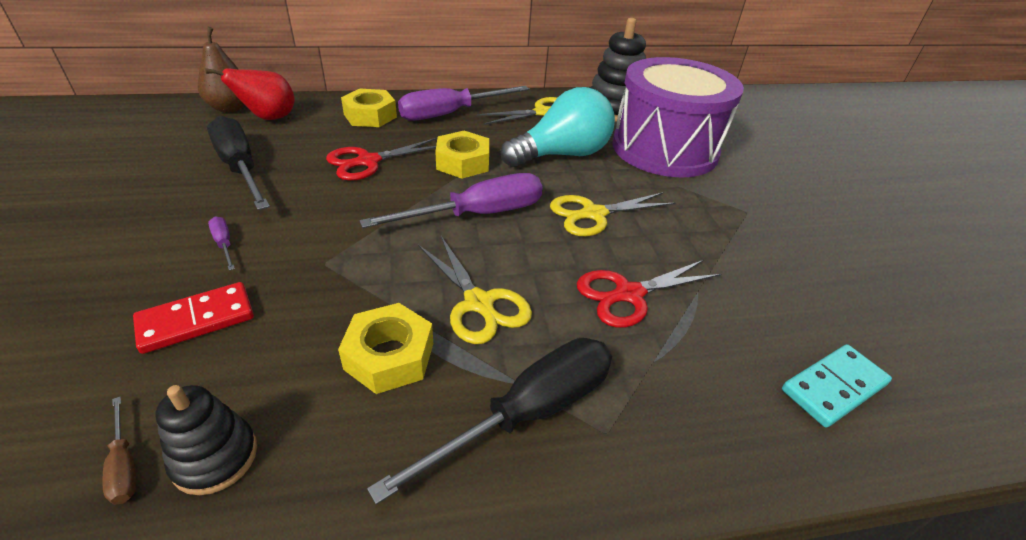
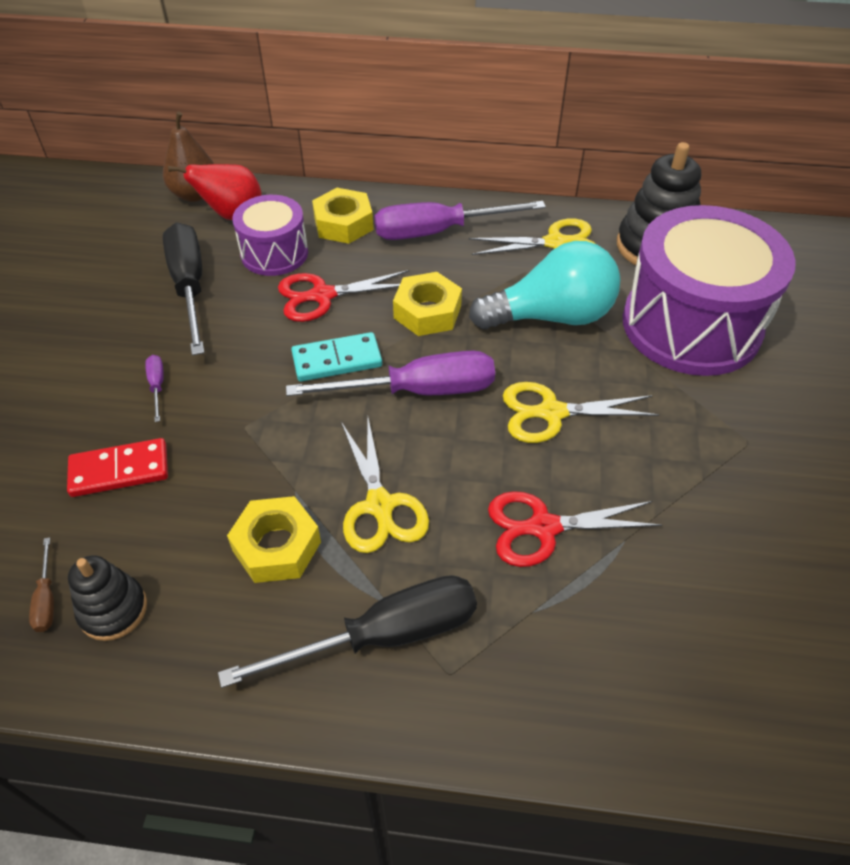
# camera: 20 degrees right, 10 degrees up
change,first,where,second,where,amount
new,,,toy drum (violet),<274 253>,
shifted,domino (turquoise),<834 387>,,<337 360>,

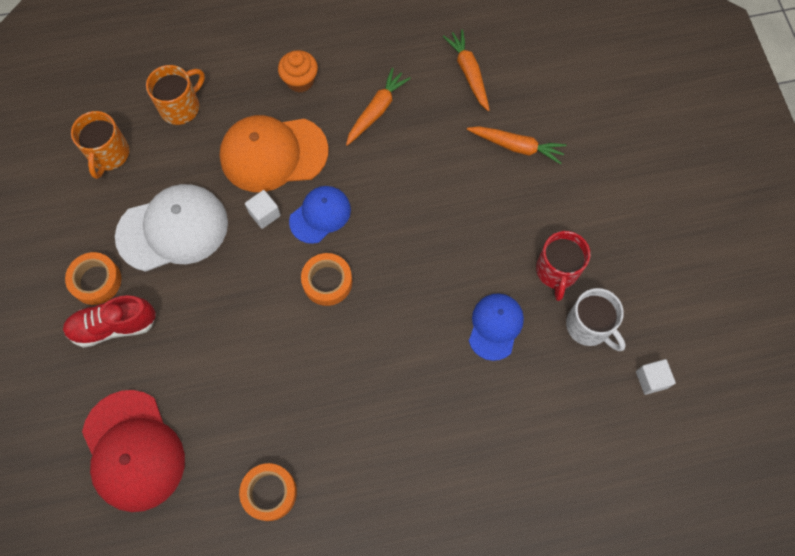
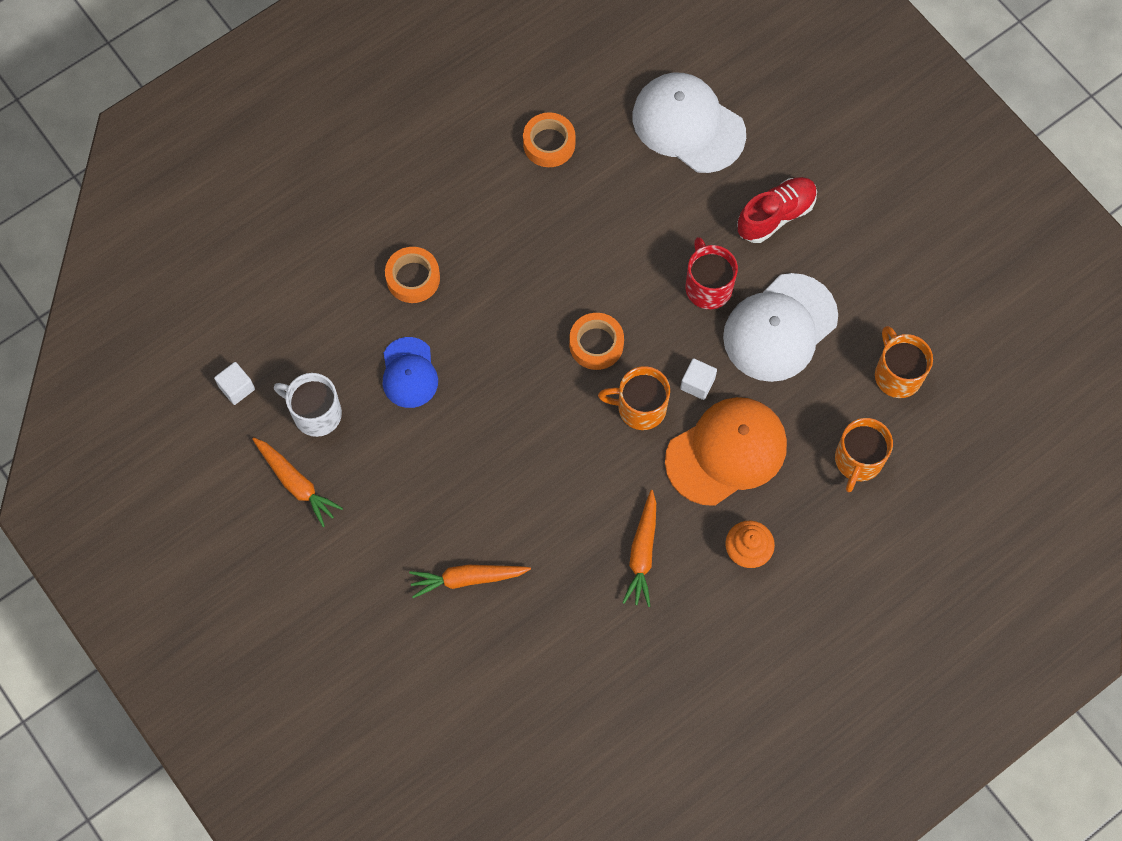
# camera: 155 degrees right, 0 degrees up
change,first,where,second,where,amount
shifted,toy carrot (bright orange),<468 73>,,<296 483>,
shifted,roll of tape (bright orange),<96 281>,,<413 278>,
swapped,baseball cap (blue),<320 215>,tea mug (bright orange),<640 408>,
repainted,baseball cap (scarlet),<133 450>,baseball cap (pure white),<688 125>,
shifted,tea mug (scarlet),<557 271>,,<708 286>,

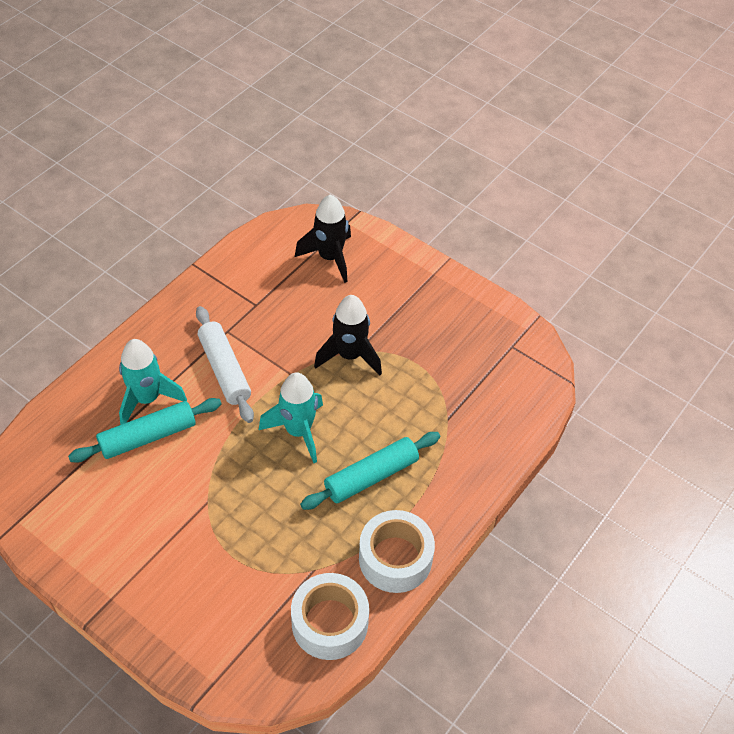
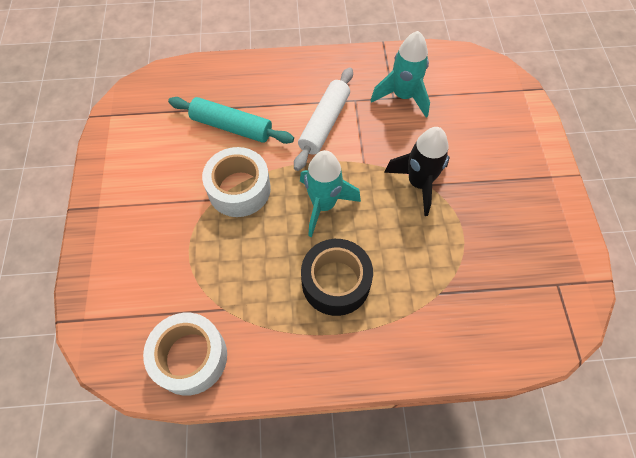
# camera: 50 degrees right, 10 degrees up
change,first,where,second,where,amount
shifted,roll of tape (pure white),<395 558>,,<239 189>,
swapped,dough roller (turquoise),<371 476>,roll of tape (jet-black),<336 282>,
shifted,spaceship (turquoise),<147 399>,,<403 96>,
gone,spaceship (jet-black),<330 258>,,,

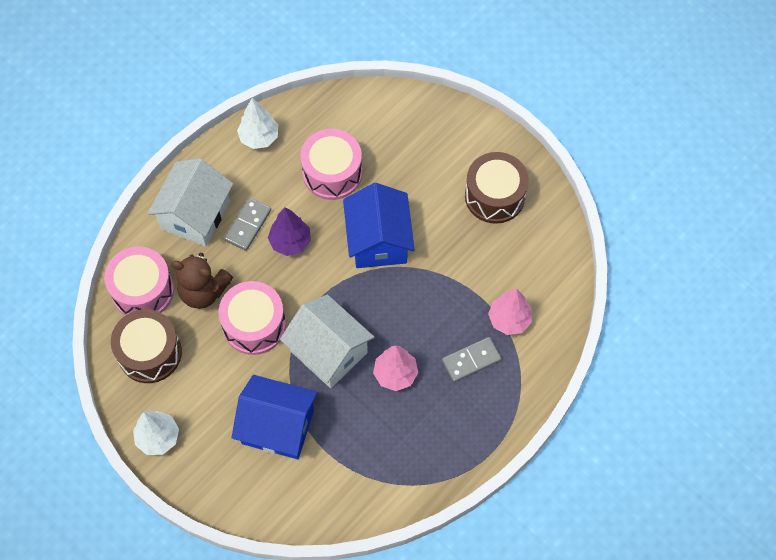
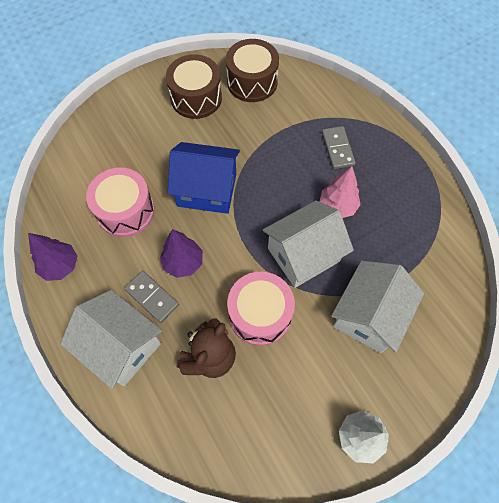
# camera: 75 degrees left, 0 degrees up
change,first,where,second,where,amount
repainted,tree (pure white),<259 137>,tree (violet),<60 266>,
shifted,toy drum (russet),<150 353>,,<252 82>,
repainted,cottage (blue),<277 426>,cottage (pure white),<368 315>,
gone,toy drum (pink),<143 290>,,,
gone,tree (pink),<509 319>,,,

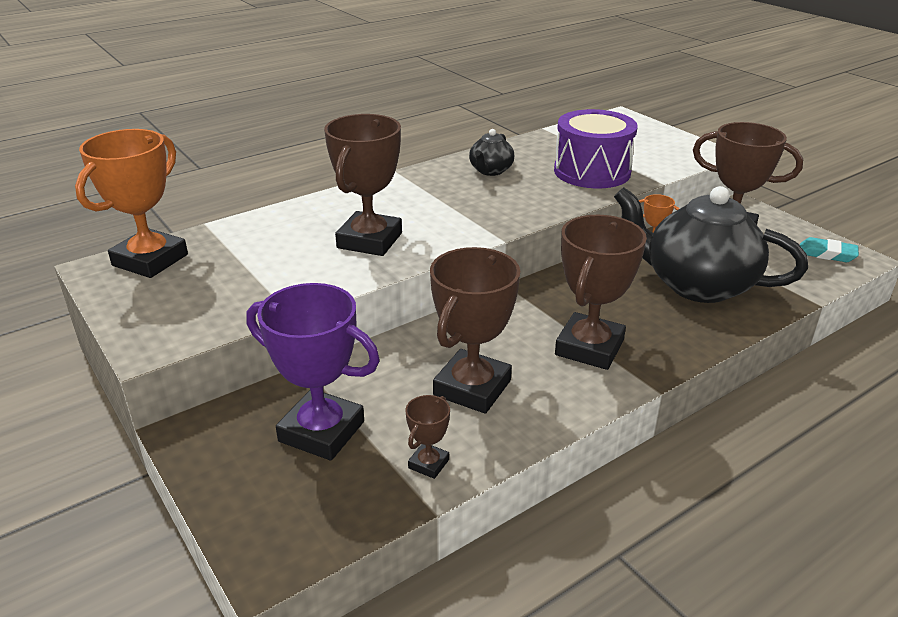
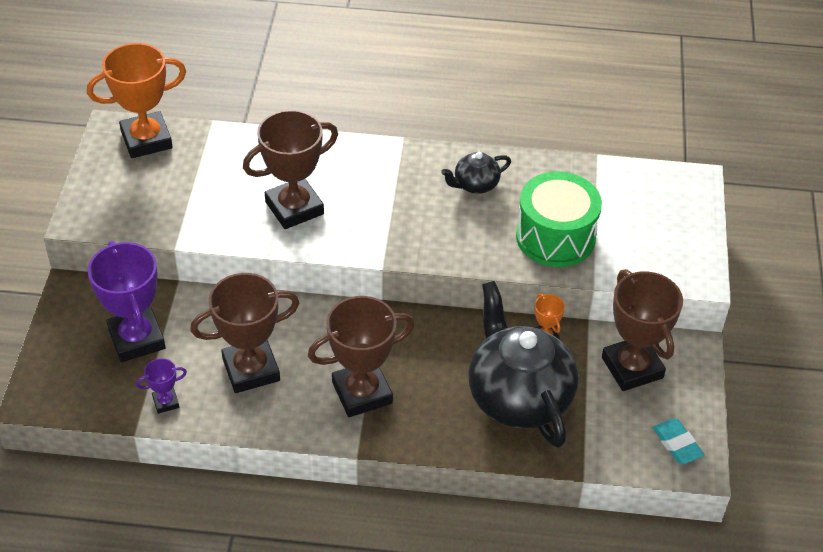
# camera: 40 degrees right, 15 degrees up
change,first,where,second,where,amount
repainted,trophy (russet),<428 464>,trophy (violet),<166 402>,
repainted,toy drum (violet),<592 172>,toy drum (leaf-green),<555 237>,

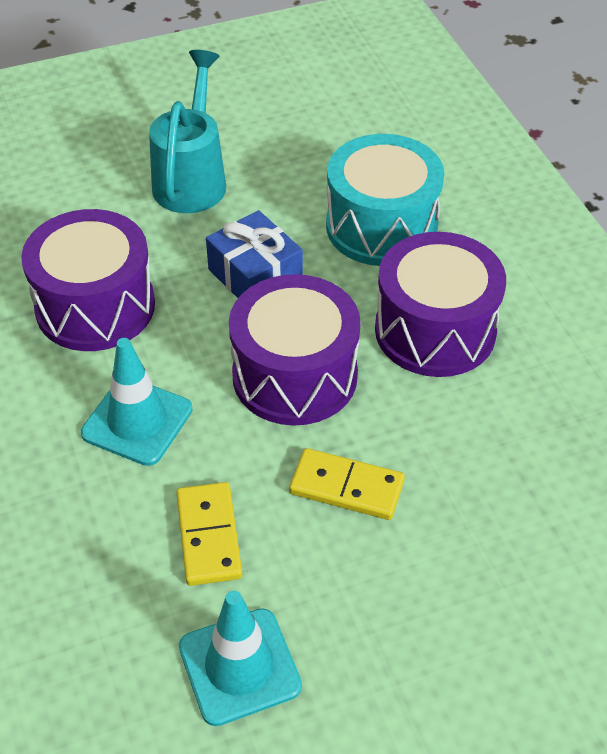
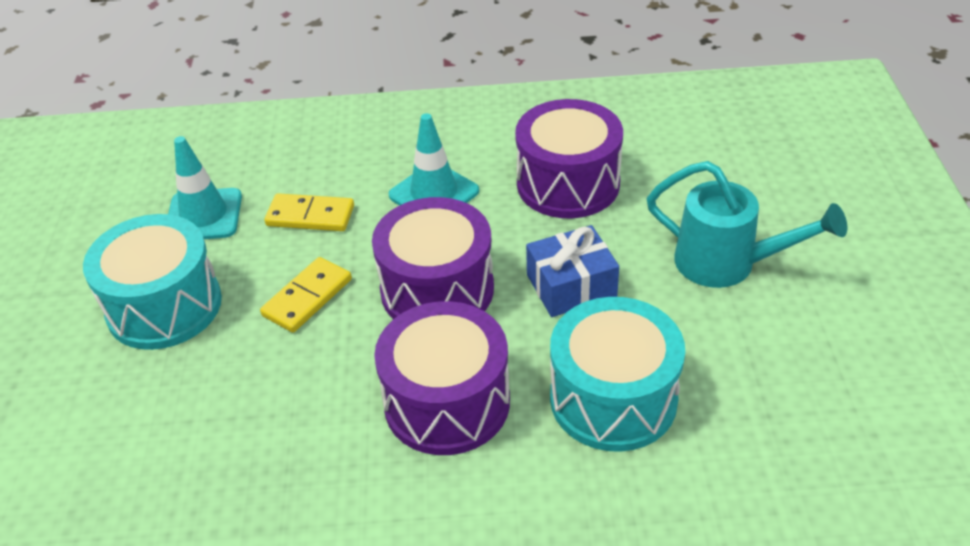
# camera: 110 degrees right, 5 degrees down
change,first,where,second,where,amount
new,,,toy drum (turquoise),<164 306>,

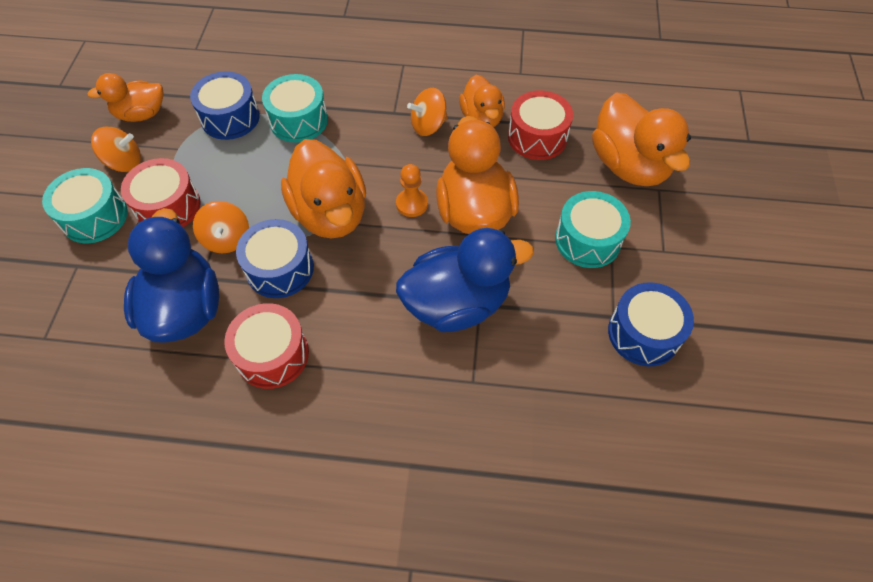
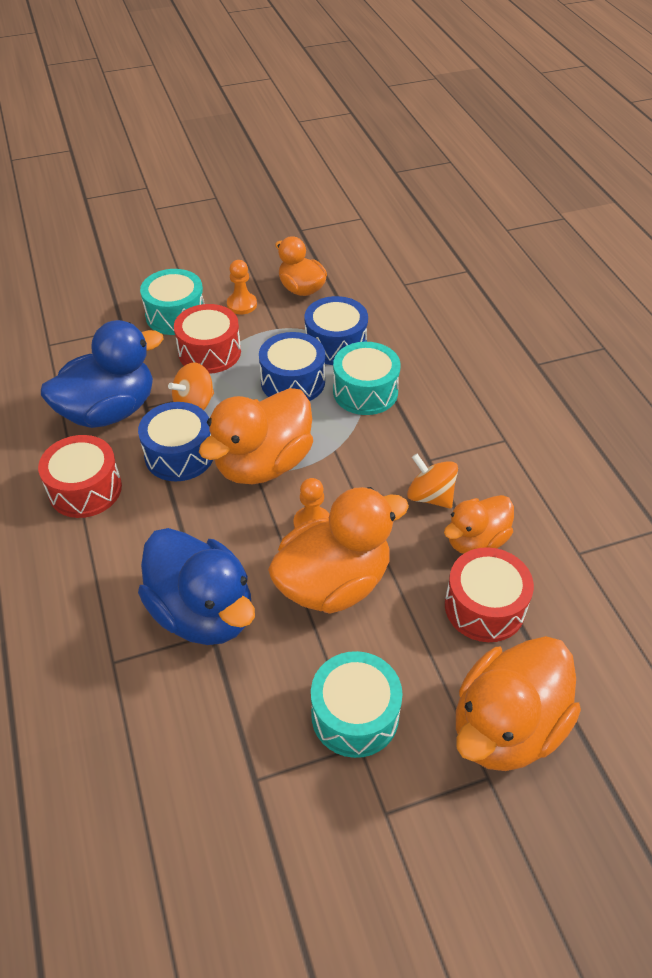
# camera: 65 degrees right, 10 degrees down
change,first,where,second,where,amount
swapped,spinning top (bright orange),<124 162>,pawn (bright orange),<242 304>,
shifted,toy drum (blue),<643 333>,,<293 381>,

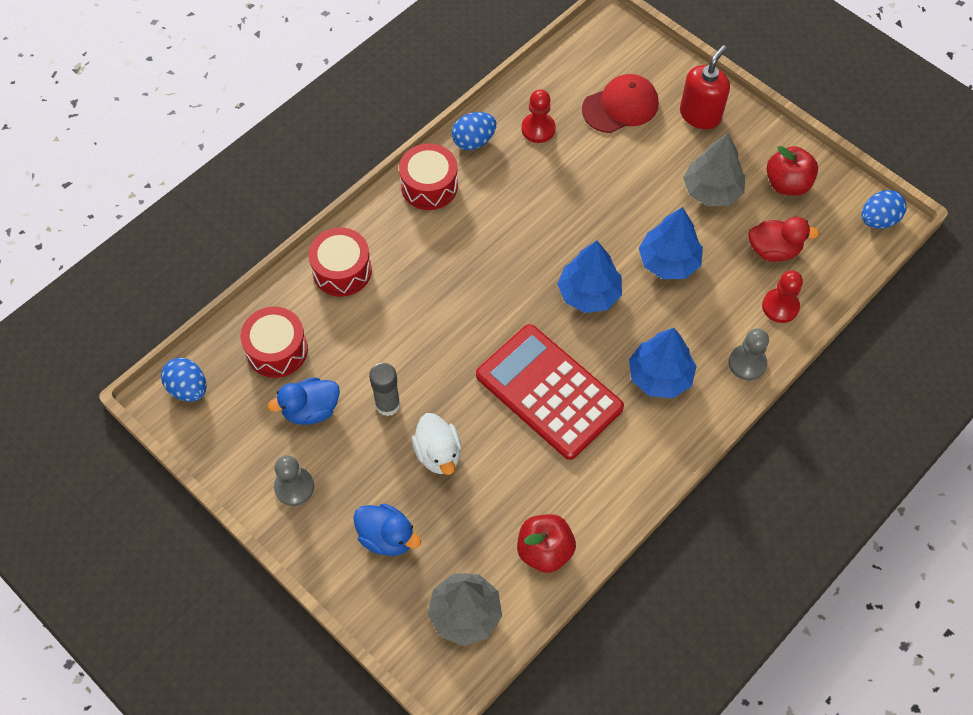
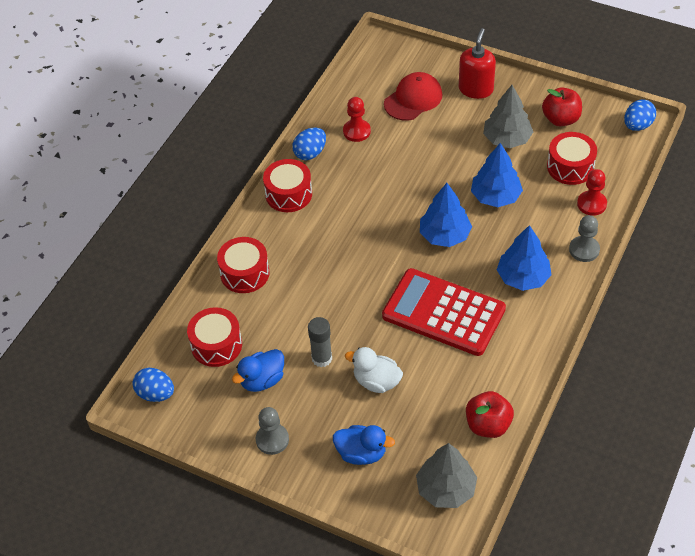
# camera: 15 degrees left, 10 degrees down
change,first,where,second,where,amount
rotated,duck (pure white),<438 454>,,<376 381>,150 degrees clockwise
swapped,duck (scarlet),<773 250>,toy drum (scarlet),<570 167>,

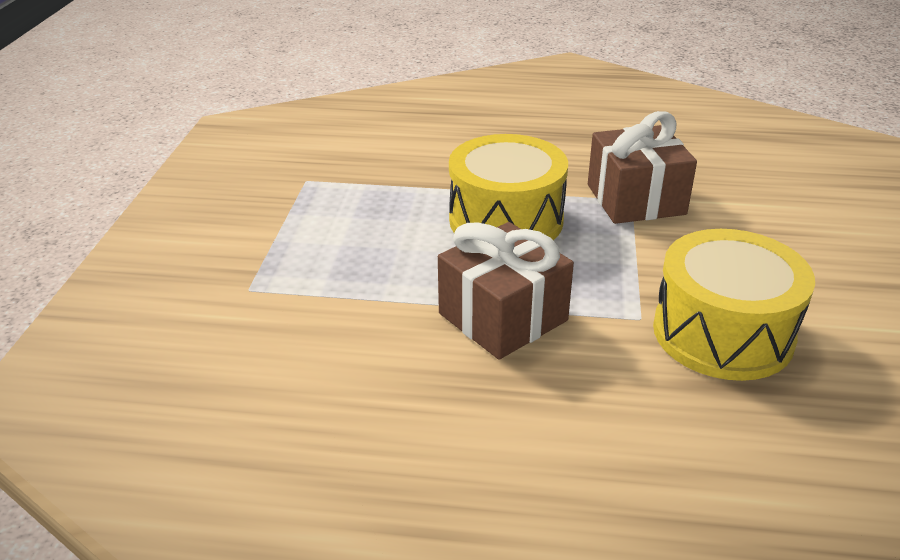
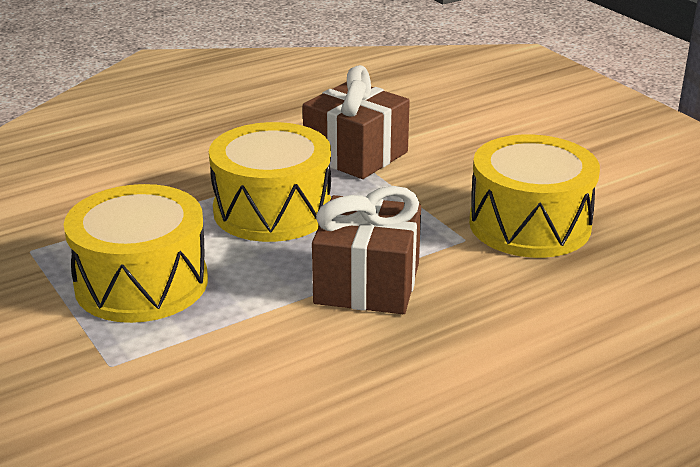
# camera: 40 degrees left, 5 degrees down
change,first,where,second,where,amount
new,,,toy drum (golden),<141 283>,

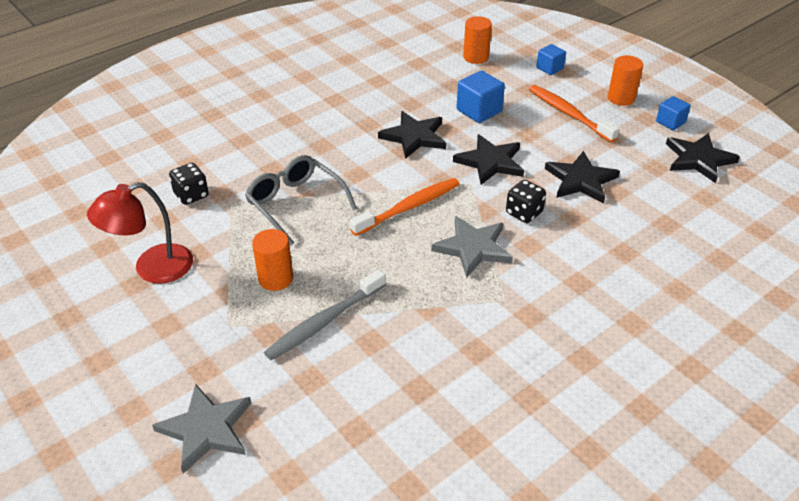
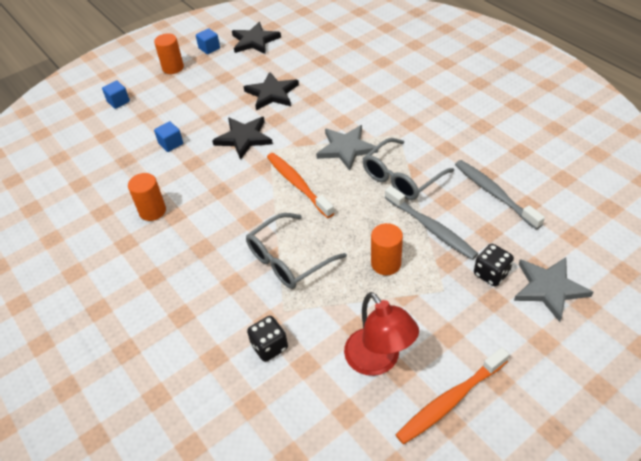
# camera: 85 degrees left, 5 degrees up
change,first,where,second,where,amount
shifted,solid cylinder (bright orange),<476 57>,,<152 211>,
scaled,cube (blue),<479 111>,,<171 144>,x0.64
new,,,eyeglasses (ash-grey),<401 178>,
shifted,tooth brush (bright orange),<568 114>,,<450 401>,
new,,,tooth brush (ash-grey),<494 193>,
shifted,die (jet-black),<524 213>,,<491 274>,
gone,star shape (jet-black),<414 137>,,,

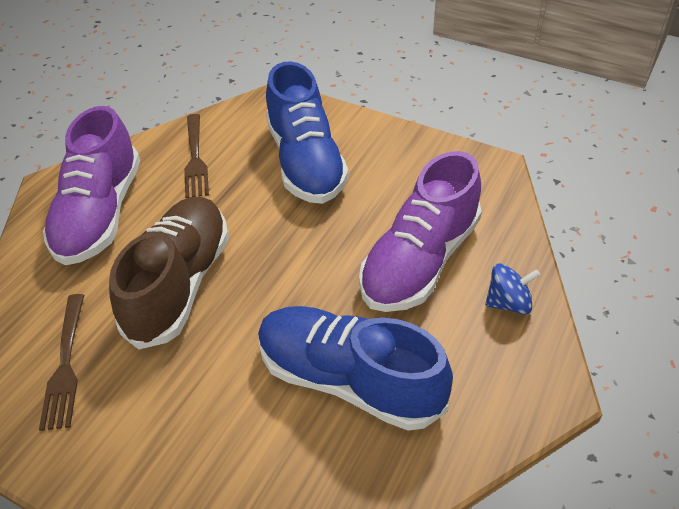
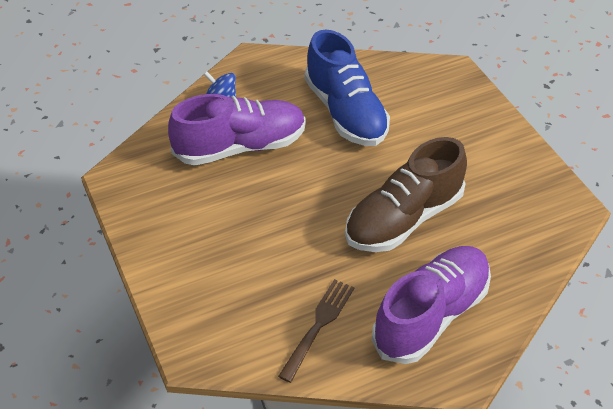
# camera: 145 degrees left, 0 degrees up
change,first,where,second,where,amount
gone,fork (russet),<65 364>,,,
gone,shoe (blue),<305 162>,,,

